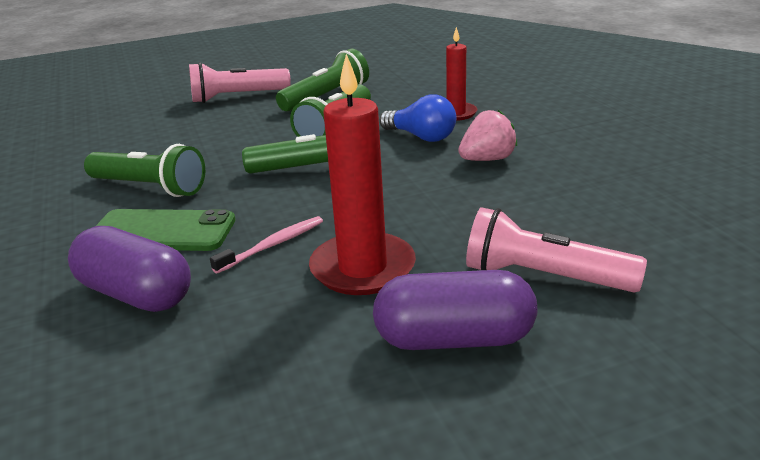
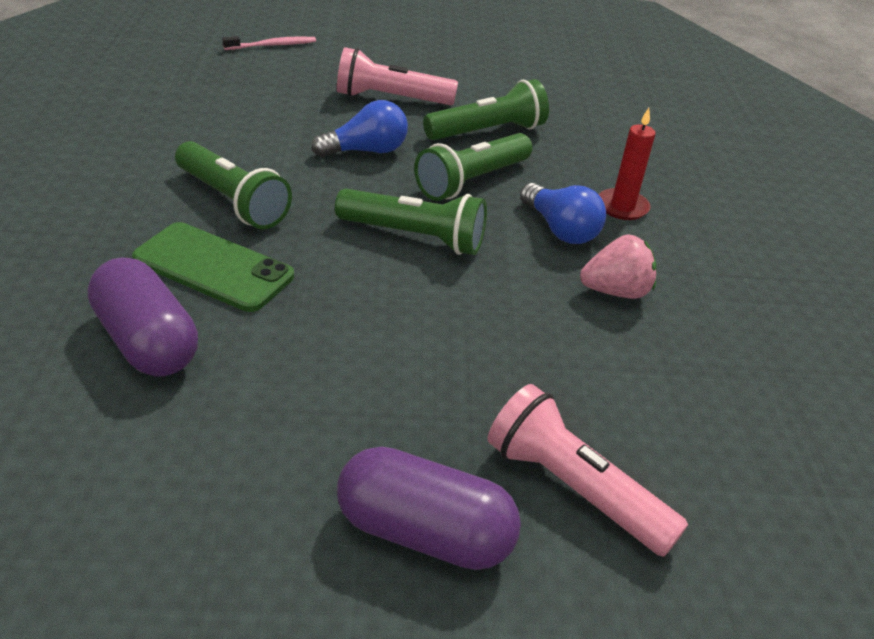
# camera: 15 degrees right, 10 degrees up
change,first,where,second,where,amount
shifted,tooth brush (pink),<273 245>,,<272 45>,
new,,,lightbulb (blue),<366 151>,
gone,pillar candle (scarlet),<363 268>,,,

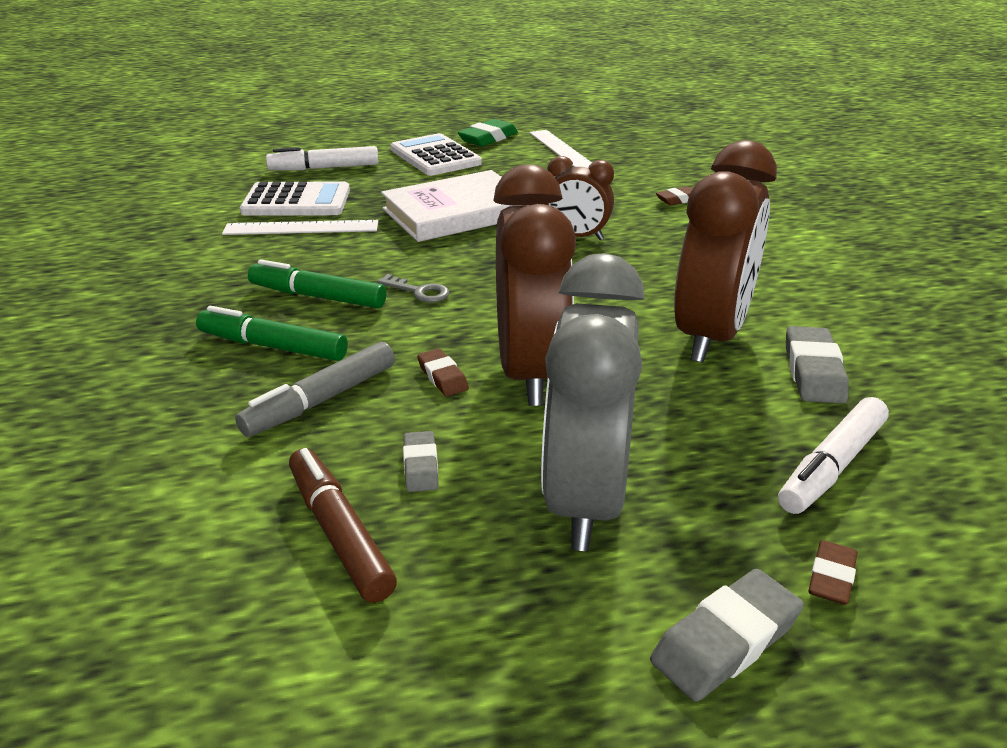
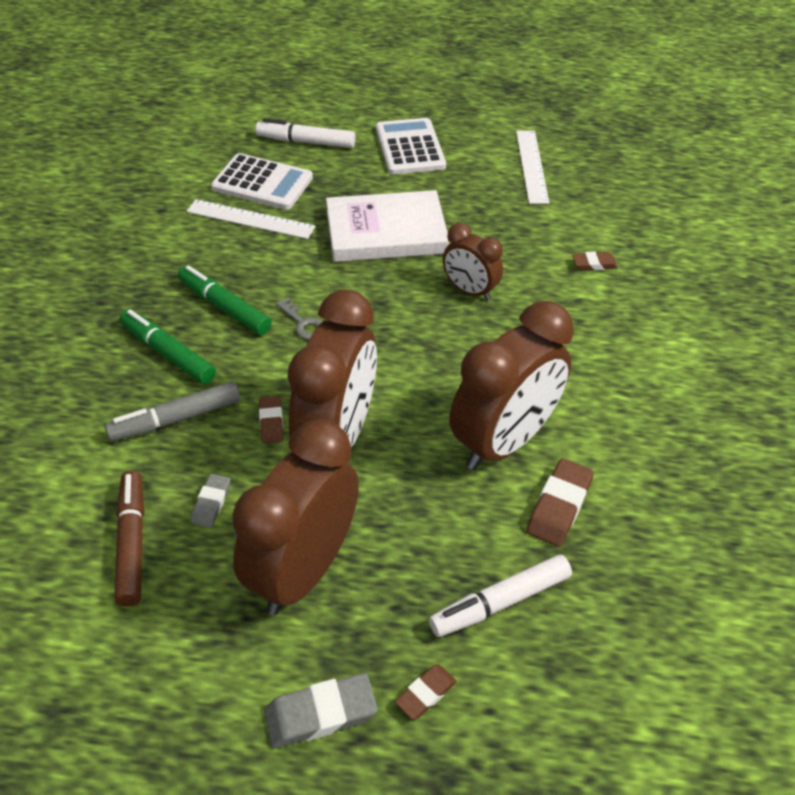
# camera: 20 degrees right, 15 degrees up
change,first,where,second,where,amount
repainted,alarm clock (ash-grey),<585 499>,alarm clock (russet),<303 570>,
repainted,gum eraser (ash-grey),<813 371>,gum eraser (russet),<559 506>,
gone,gum eraser (leaf-green),<488 138>,,,

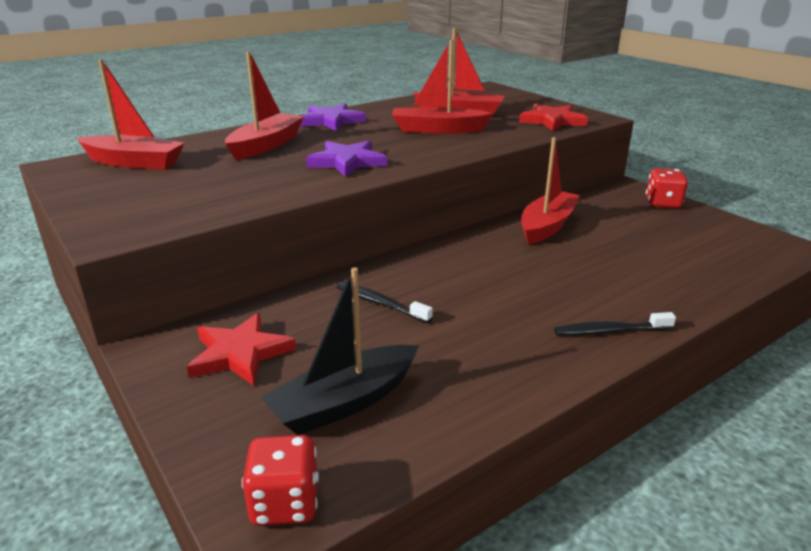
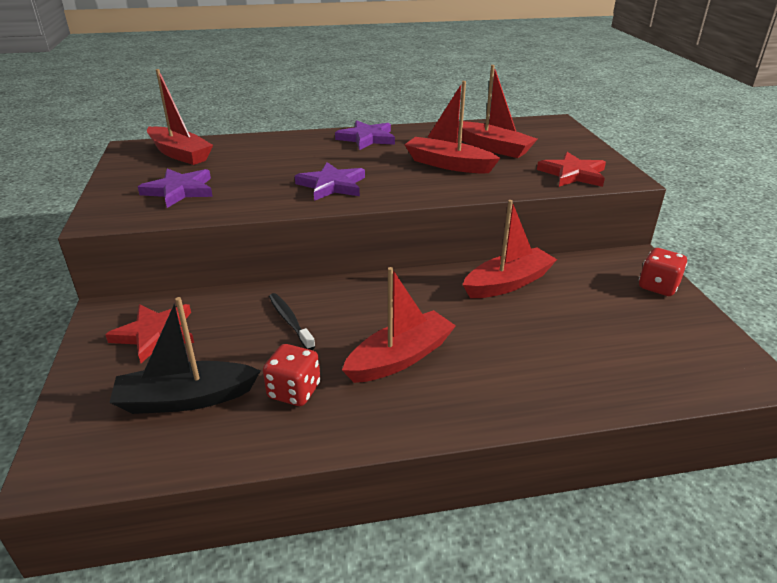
# camera: 25 degrees right, 5 degrees up
change,first,where,second,where,amount
new,,,star shape (violet),<179 190>,
shifted,die (scarlet),<285 503>,,<294 391>,
shifted,boat (scarlet),<266 145>,,<400 357>,
gone,tooth brush (jet-black),<610 331>,,,

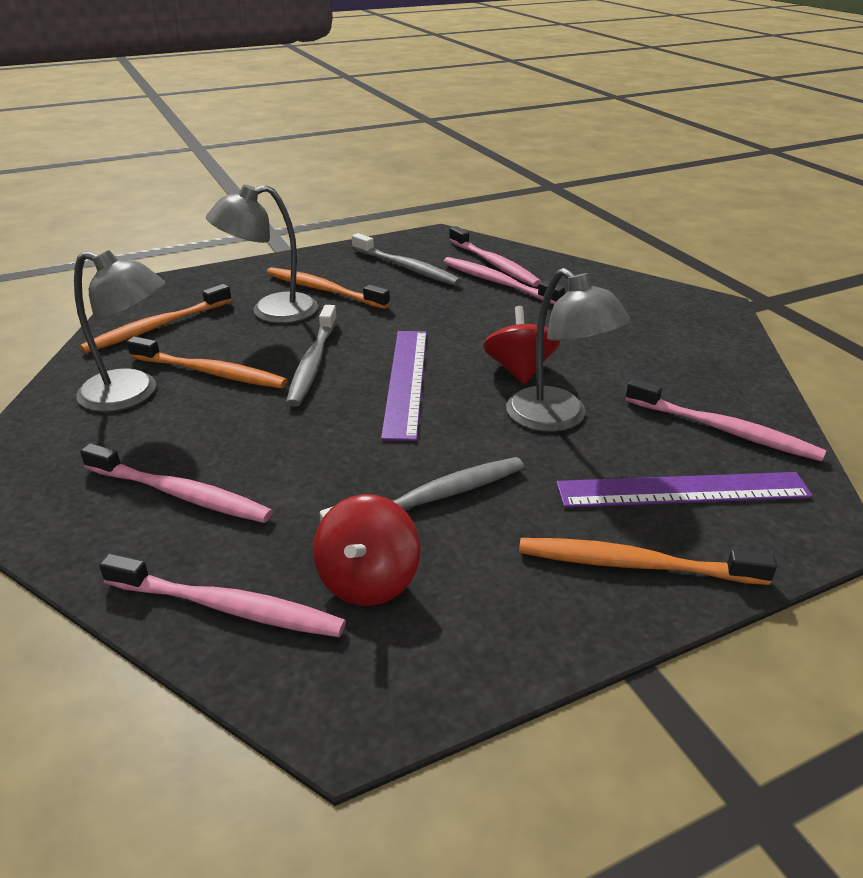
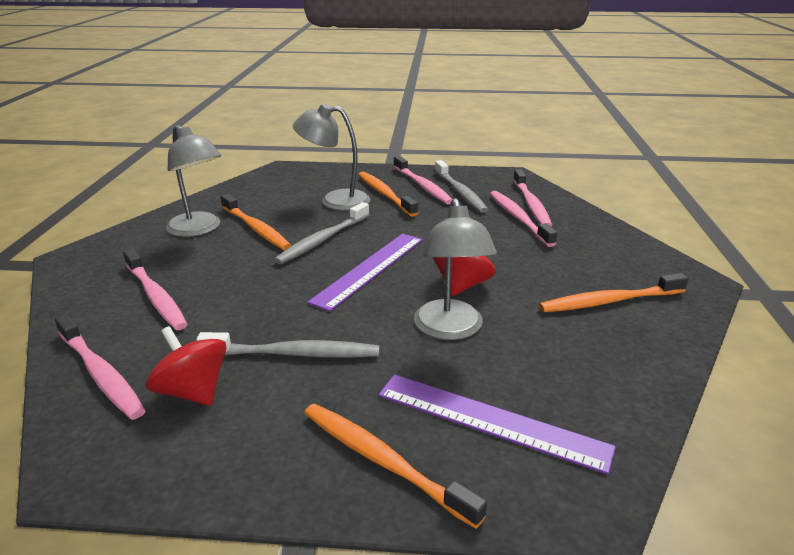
# camera: 30 degrees right, 5 degrees down
change,first,where,second,where,amount
rotated,spinning top (scarlet),<368 580>,,<193 391>,90 degrees clockwise
shifted,tooth brush (pink),<724 430>,,<422 186>,
shifted,tooth brush (bright orange),<157 327>,,<609 301>,

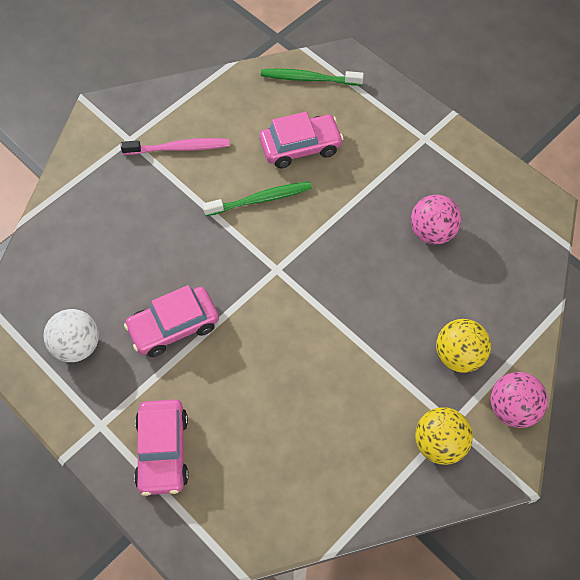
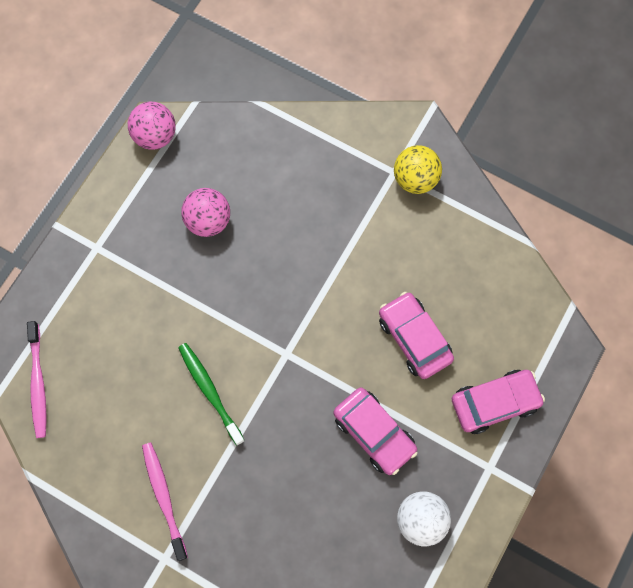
# camera: 105 degrees left, 10 degrees up
change,first,where,second,where,amount
repainted,tooth brush (leaf-green),<309 79>,tooth brush (pink),<38 383>,
shifted,ball (pink),<512 408>,,<155 136>,
shifted,car (pink),<300 147>,,<414 338>,
gone,ball (golden),<458 355>,,,

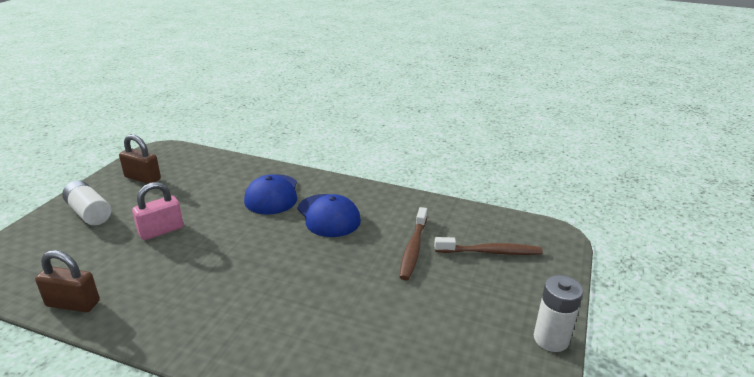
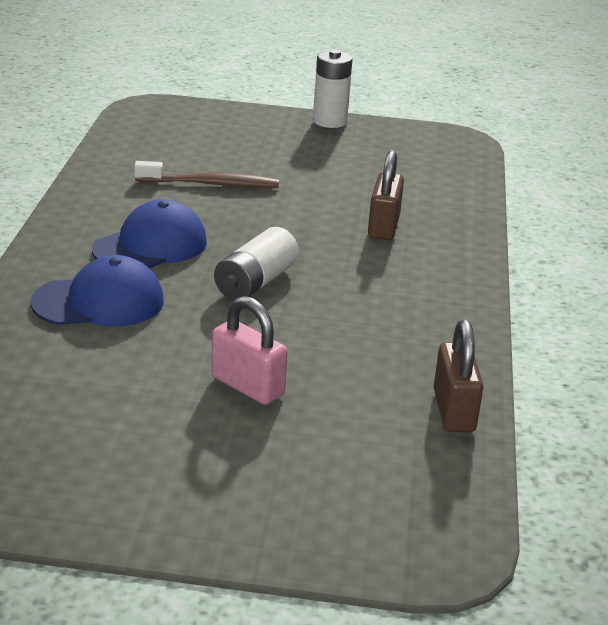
# camera: 105 degrees left, 0 degrees up
change,first,where,second,where,amount
shifted,power cell (pure white),<89 213>,,<255 282>,
shifted,small lock (russet),<142 178>,,<383 227>,
gone,tooth brush (russet),<490 252>,,,

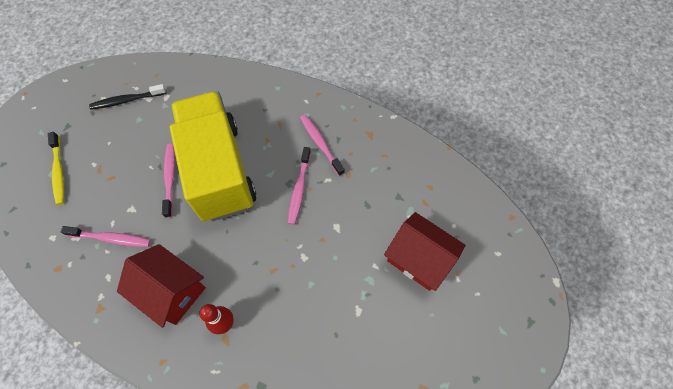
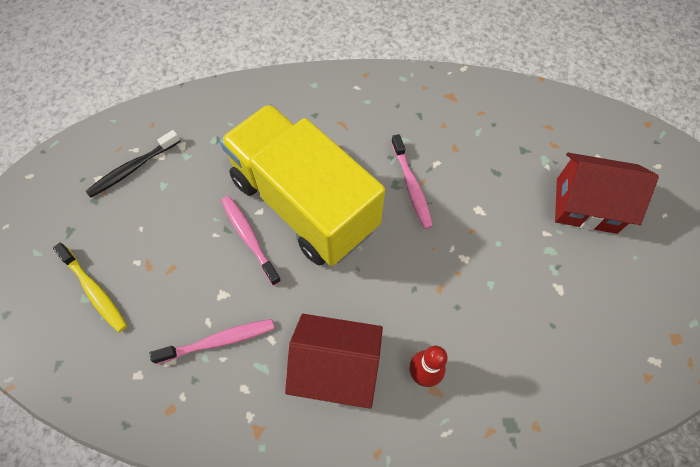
# camera: 25 degrees left, 0 degrees up
change,first,where,second,where,amount
gone,tooth brush (pink),<320 144>,,,

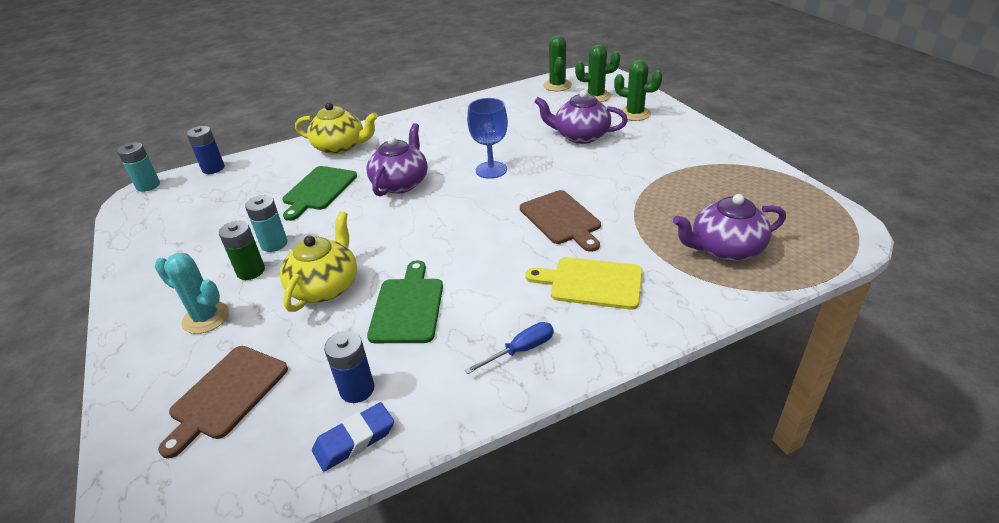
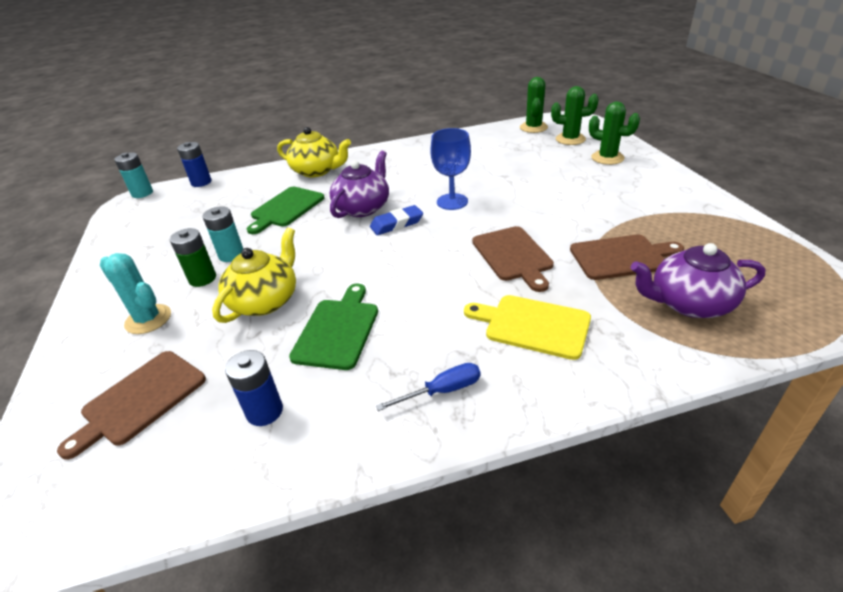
# camera: 10 degrees right, 0 degrees up
change,first,where,second,where,amount
shifted,gum eraser (blue),<354 440>,,<396 224>,
new,,,bread board (russet),<621 257>,
gone,tea pot (violet),<580 136>,,,

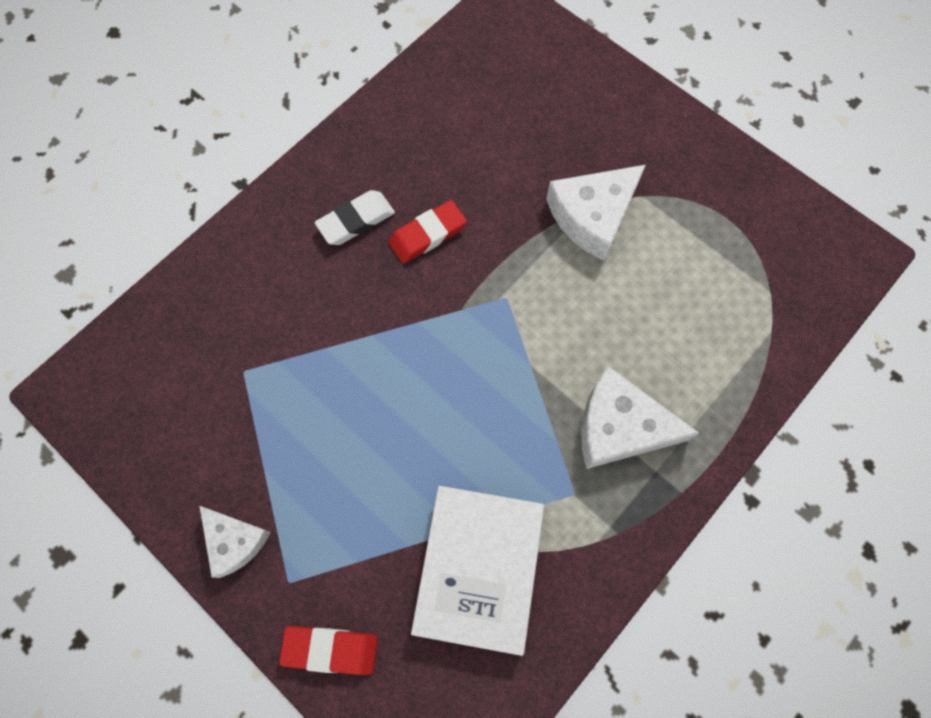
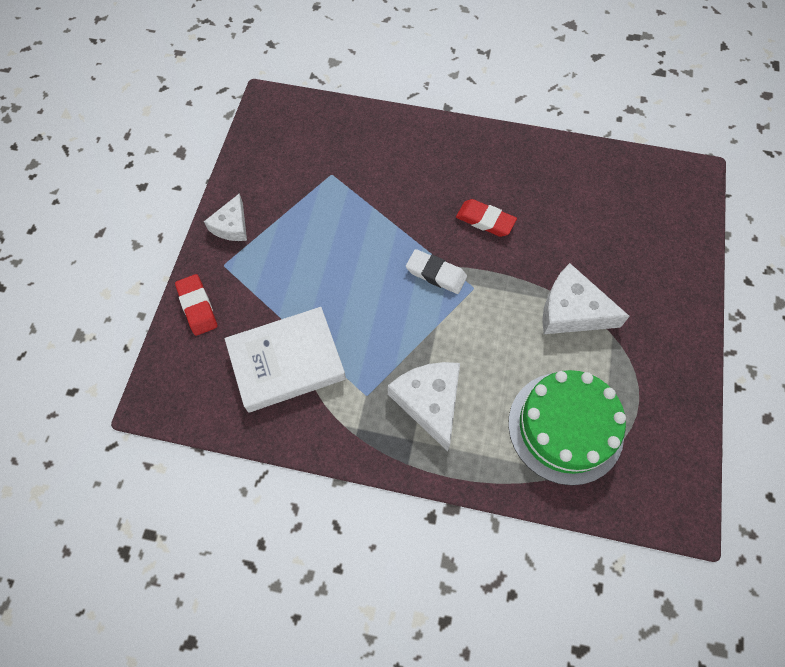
# camera: 60 degrees right, 5 degrees down
change,first,where,second,where,amount
shifted,gum eraser (pure white),<356 221>,,<436 274>,
new,,,gateau (leaf-green),<565 427>,

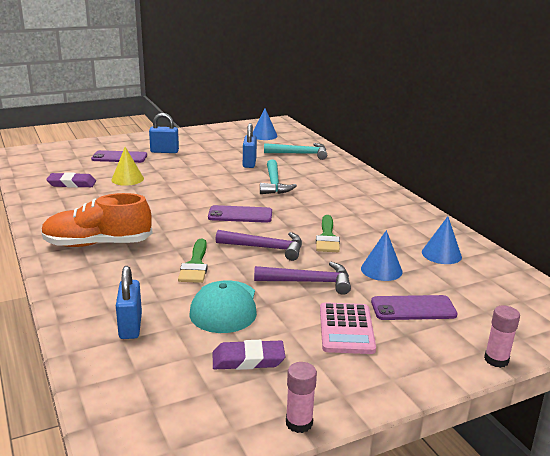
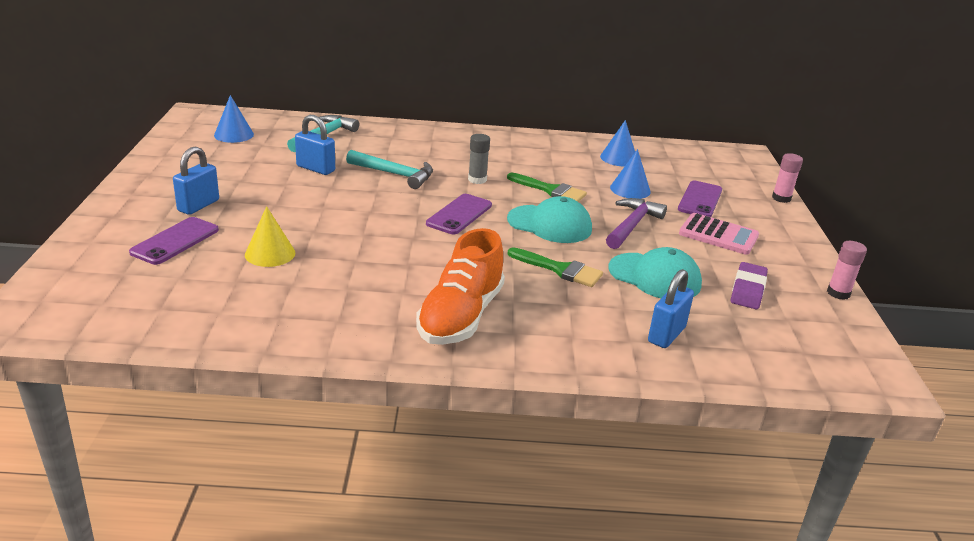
# camera: 65 degrees left, 5 degrees up
change,first,where,second,where,amount
new,,,glue stick (ash-grey),<477 179>,
swapped,carpenter's hammer (violet),<265 248>,baseball cap (turquoise),<550 224>,
rotated,small lock (blue),<130 326>,,<666 335>,75 degrees counterclockwise
gone,gum eraser (violet),<72 183>,,,

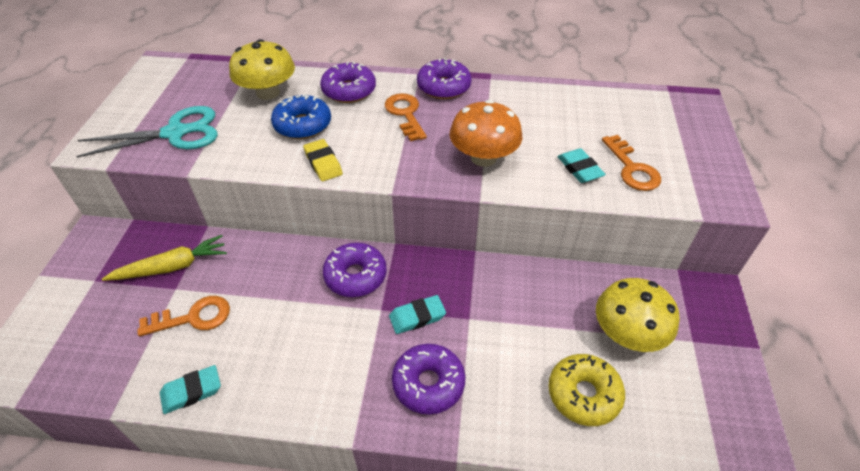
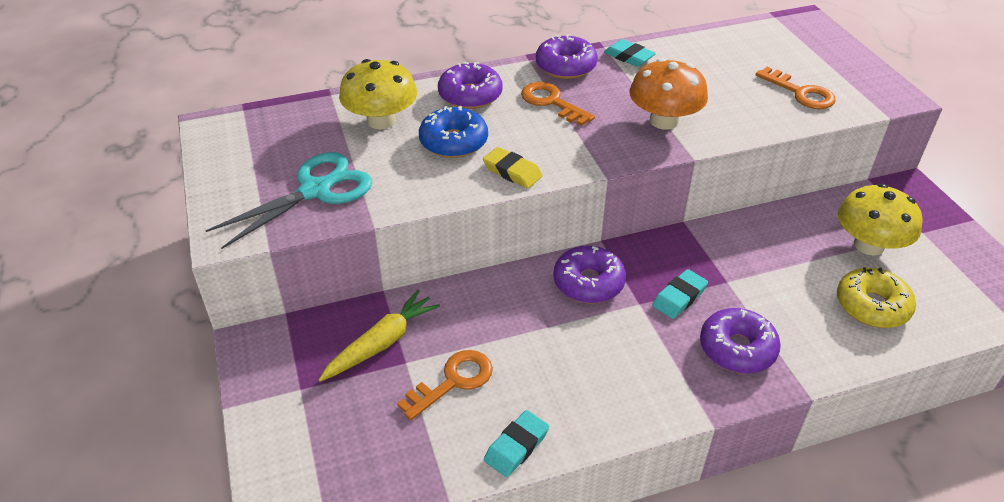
# camera: 25 degrees left, 5 degrees down
change,first,where,second,where,amount
shifted,gum eraser (turquoise),<579 169>,,<629 57>,

